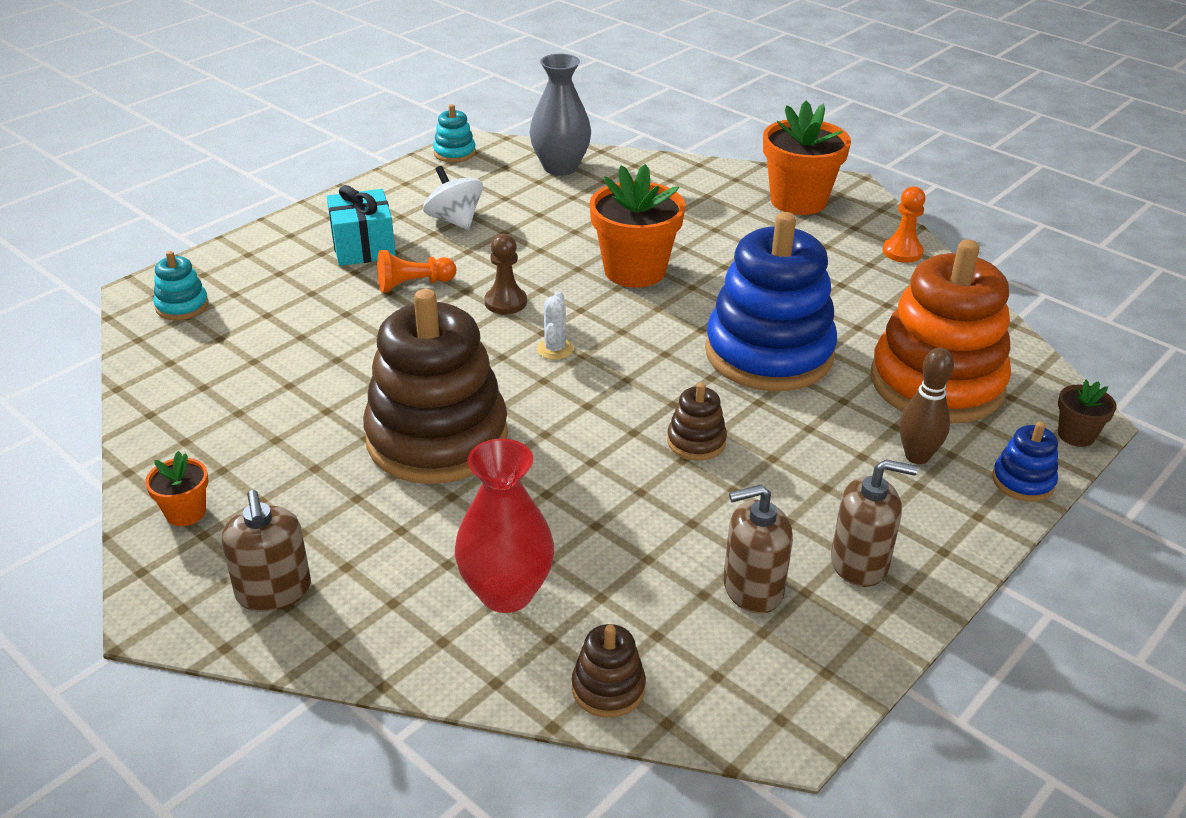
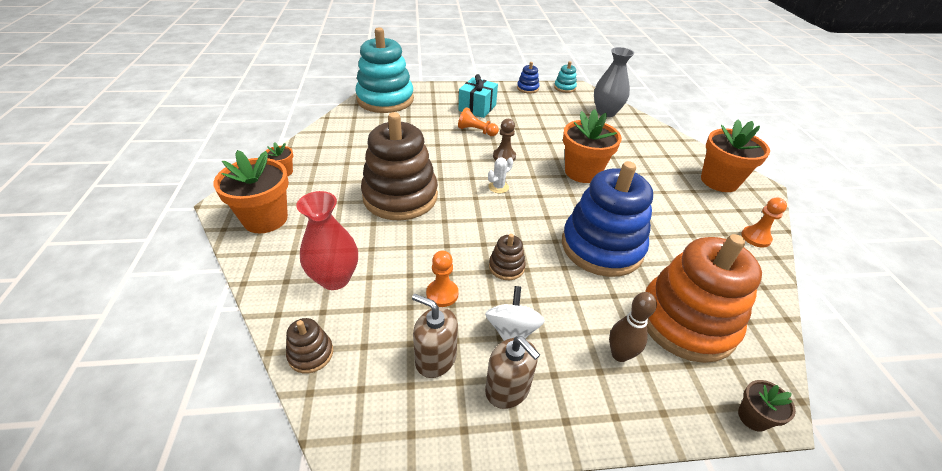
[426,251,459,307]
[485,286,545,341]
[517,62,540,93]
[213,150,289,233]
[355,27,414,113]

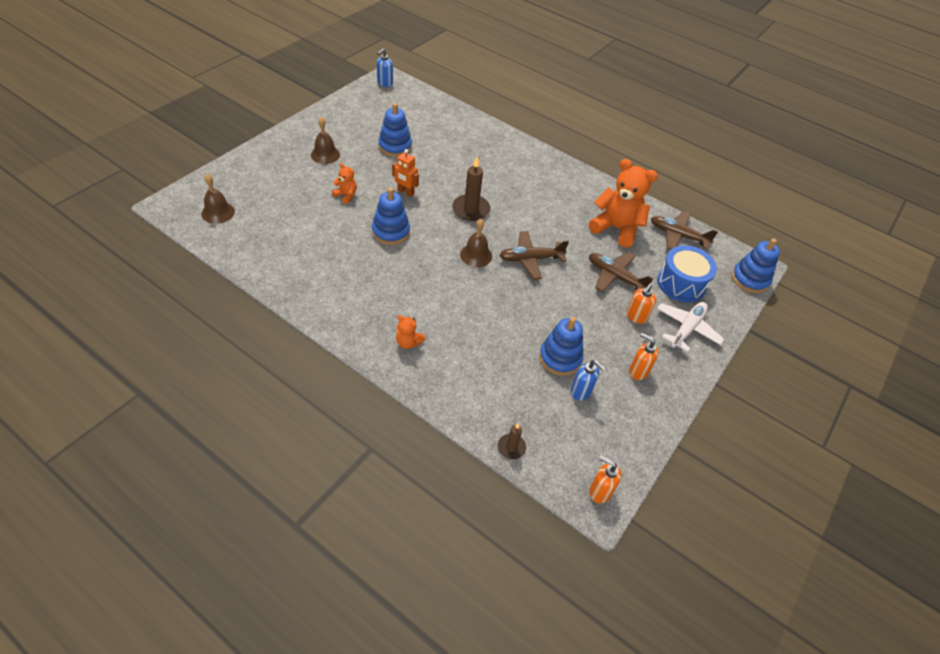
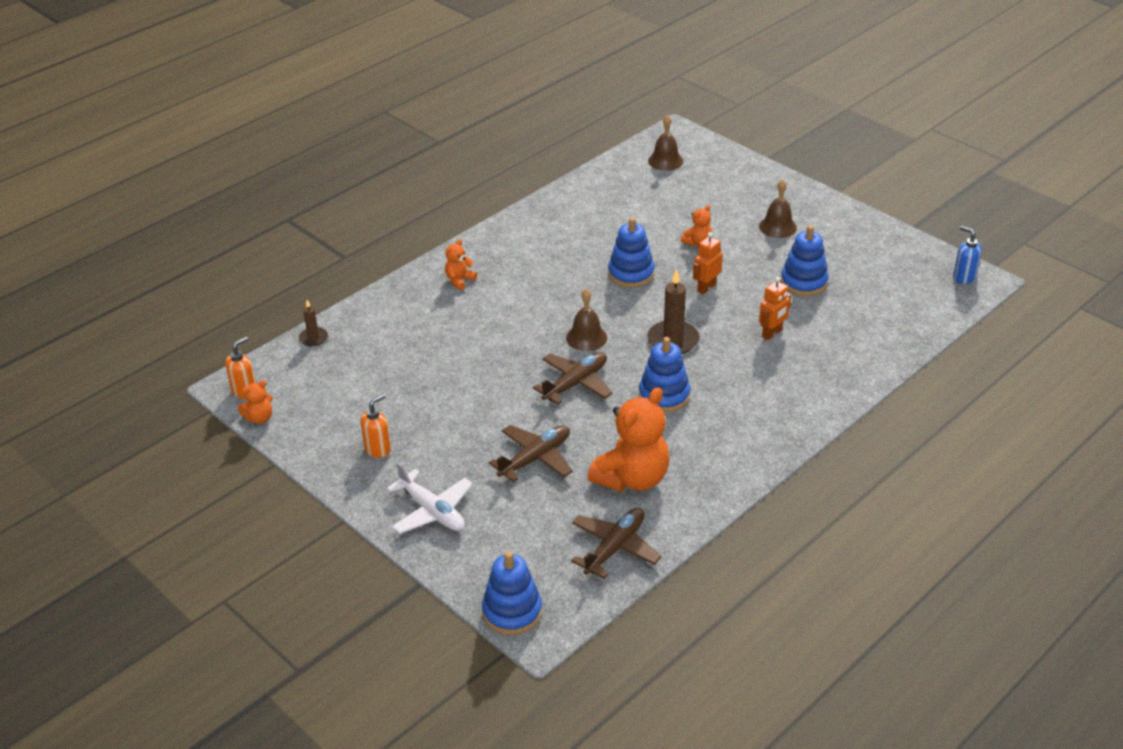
[571,360,606,401] (first image)
[626,284,656,324] (first image)
[657,245,717,302] (first image)
[237,380,273,424]
[759,277,791,340]
[639,337,690,413]
[533,352,613,404]

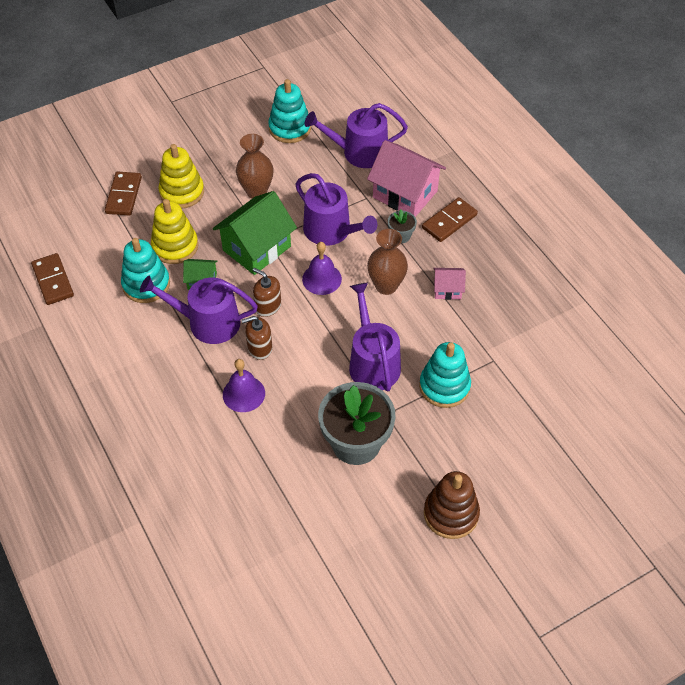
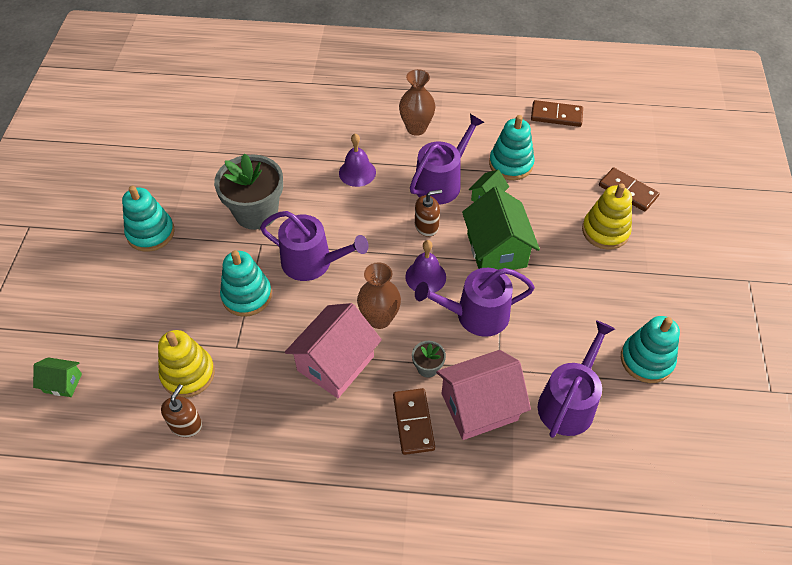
[33,357,82,397]
[158,330,215,398]
[399,69,435,136]
[161,384,202,437]
[122,186,175,252]
[285,303,382,398]

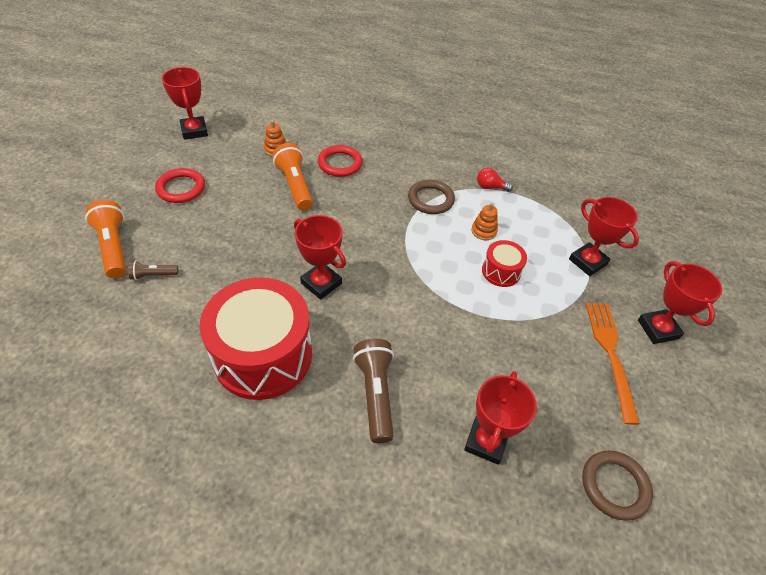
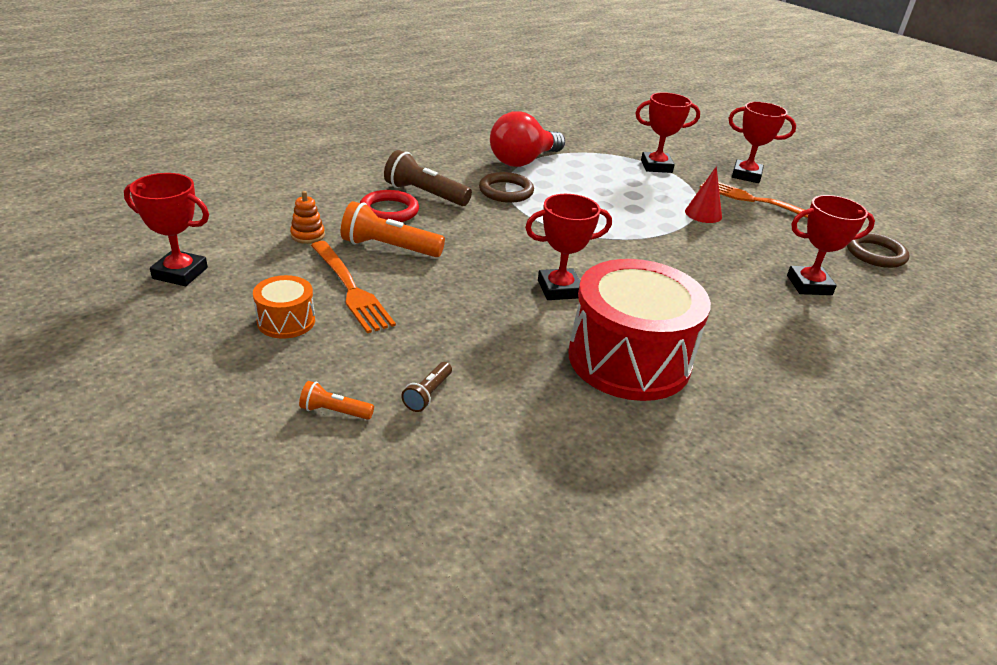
[471,203,498,240] (first image)
[482,240,527,287] (first image)
[311,241,396,333]
[685,166,722,223]
[384,150,472,206]
[253,275,315,339]
[787,195,875,295]
[299,381,374,420]
[490,111,565,167]

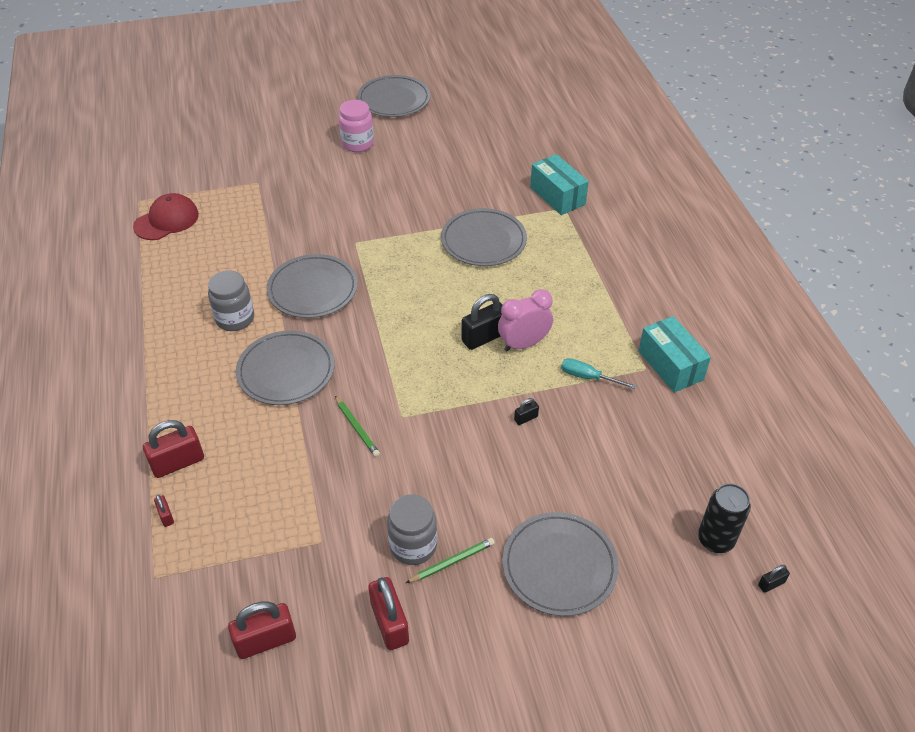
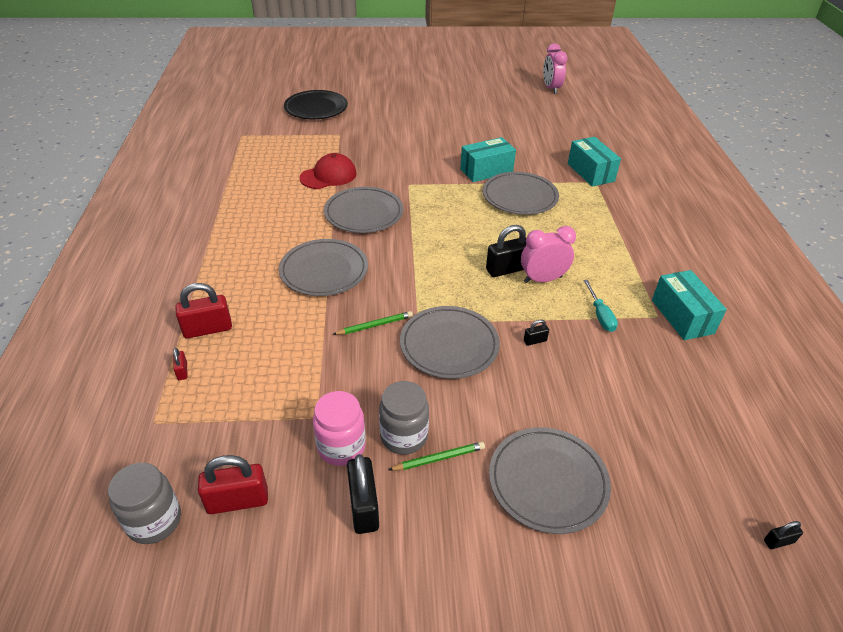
[698,483,751,553] (first image)
[284,90,348,119]
[460,137,516,182]
[543,43,568,94]
[300,153,357,189]
[108,463,181,544]
[313,391,366,466]
[400,306,500,379]
[347,454,379,534]
[332,311,413,335]
[583,280,618,332]

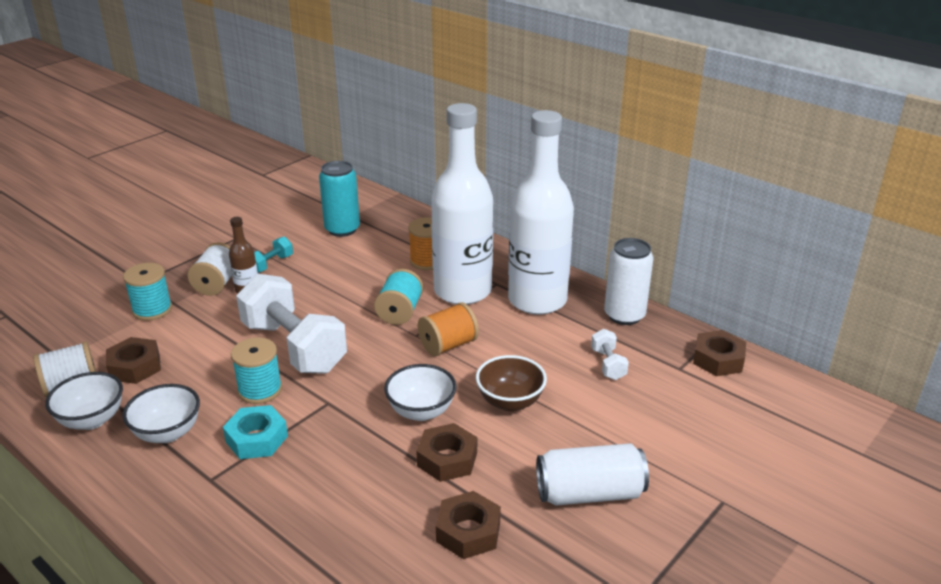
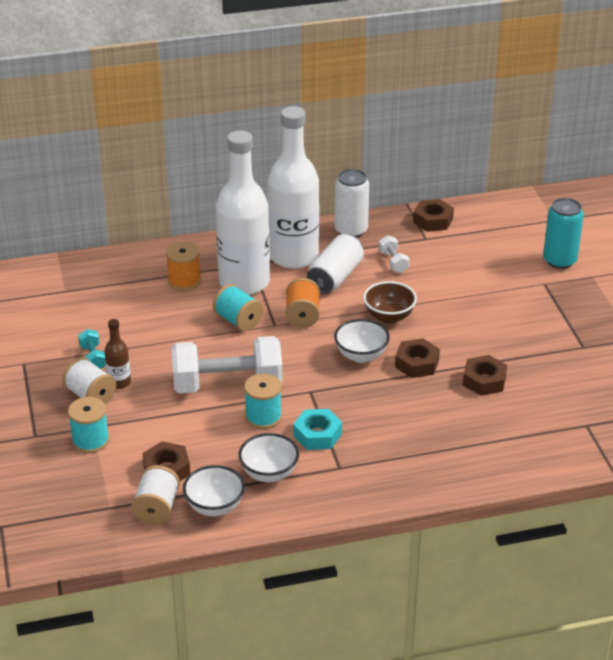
[543,198,584,269]
[307,234,364,294]
[379,235,409,273]

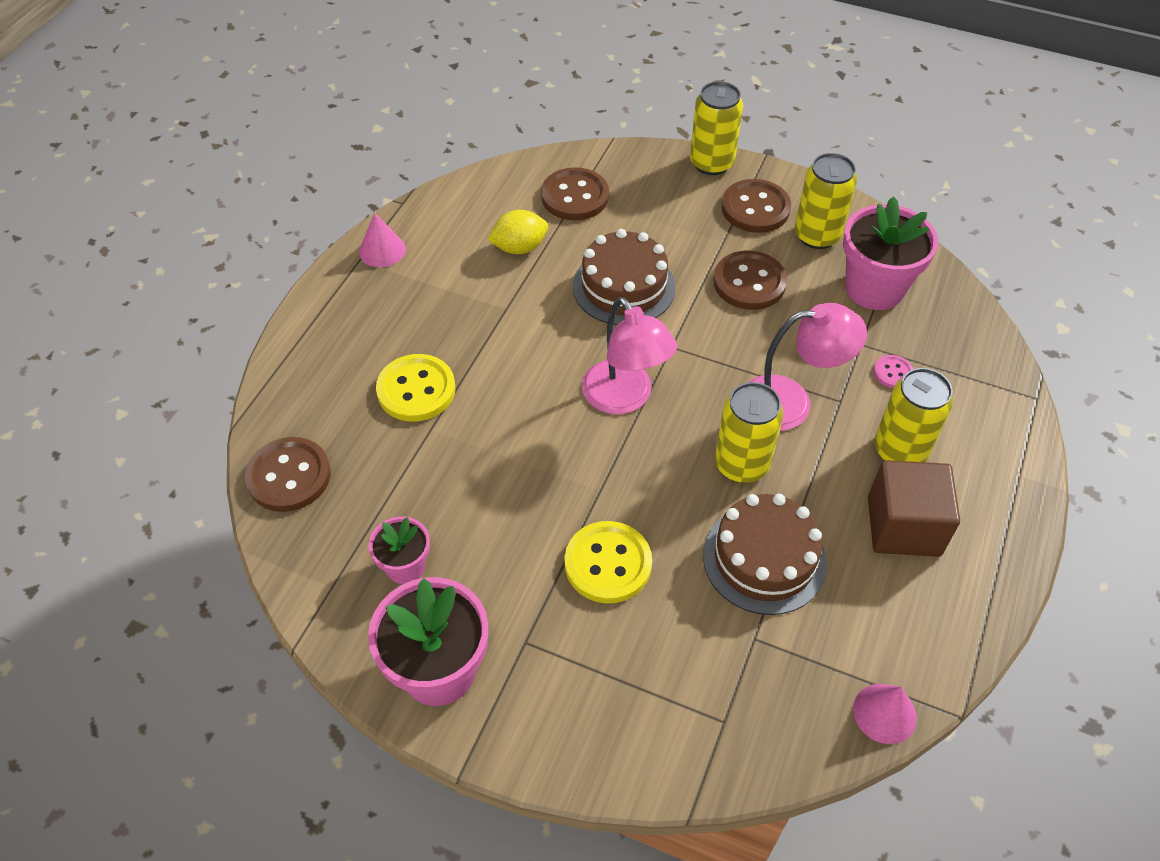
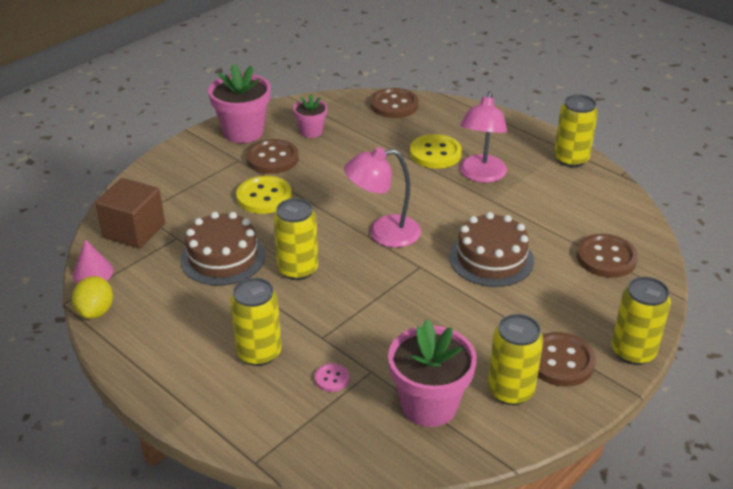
[72,276,113,319]
[246,139,299,174]
[460,91,507,183]
[95,178,165,249]
[554,94,598,167]

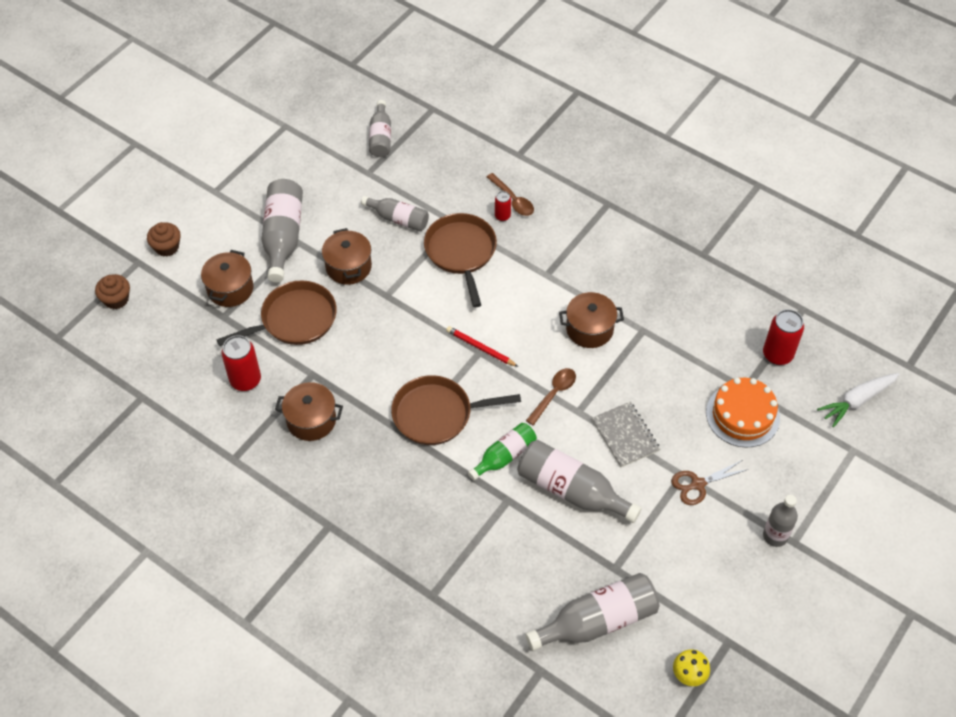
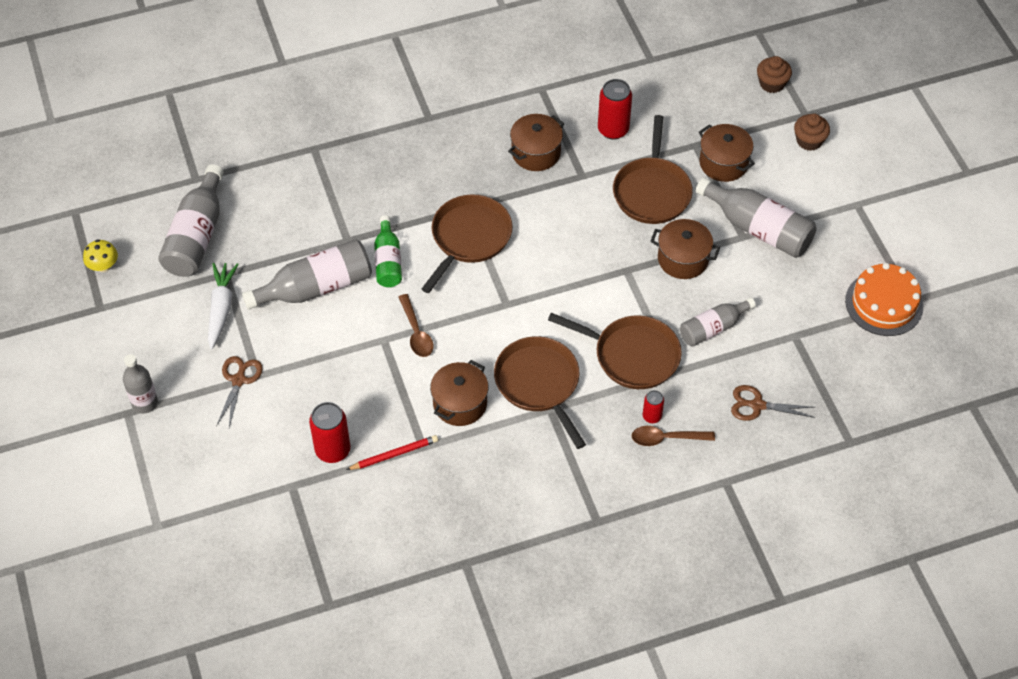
[369,100,391,157] (first image)
[592,402,660,468] (first image)
[494,336,586,449]
[731,385,815,421]
[346,435,438,470]
[845,263,923,336]
[309,402,351,463]
[208,263,239,349]

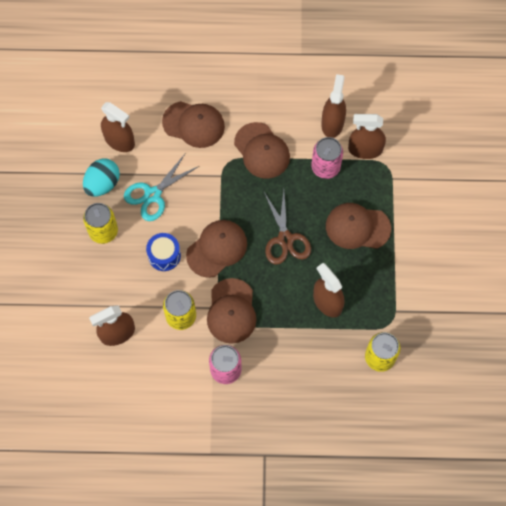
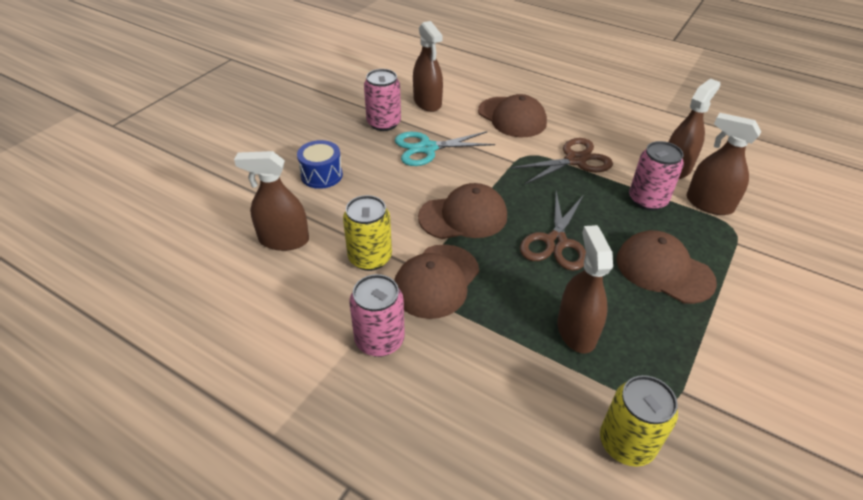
[83,203,118,244] (first image)
[297,140,343,189]
[364,69,401,131]
[510,138,613,185]

